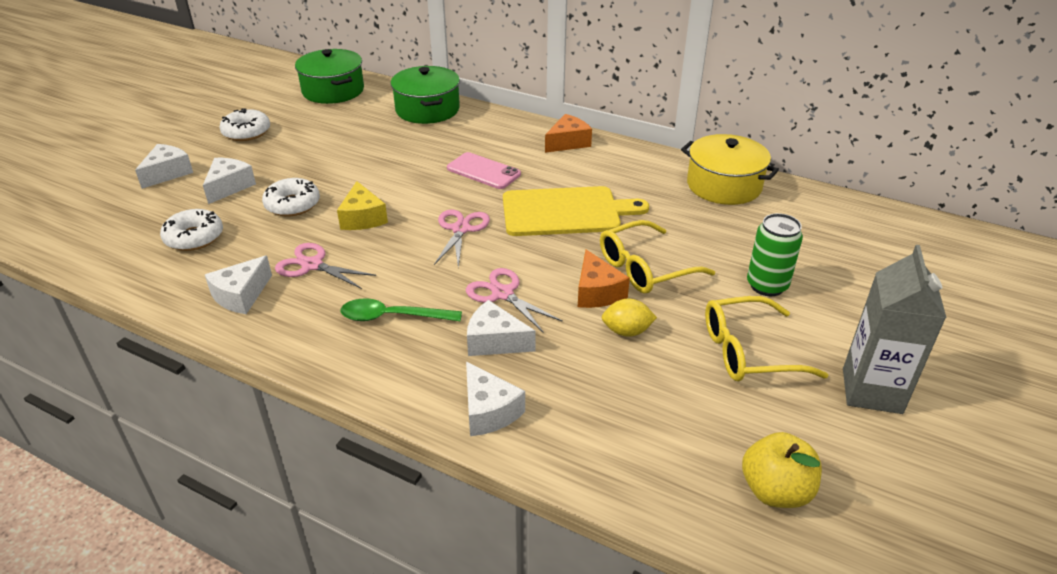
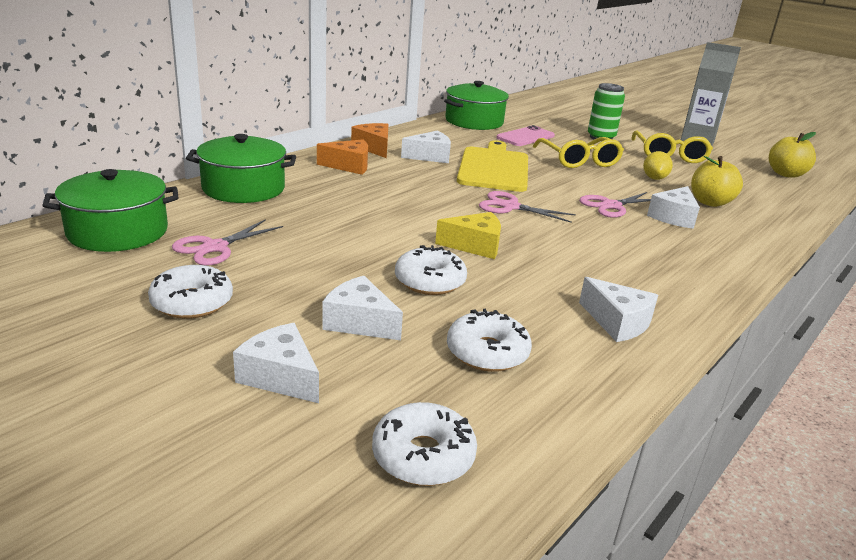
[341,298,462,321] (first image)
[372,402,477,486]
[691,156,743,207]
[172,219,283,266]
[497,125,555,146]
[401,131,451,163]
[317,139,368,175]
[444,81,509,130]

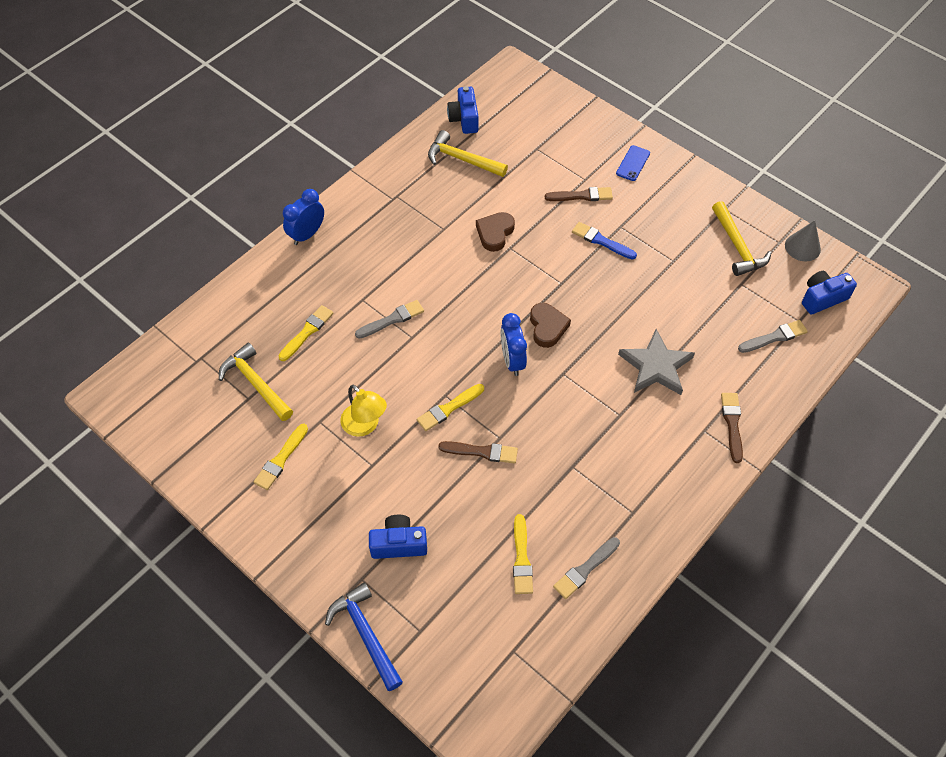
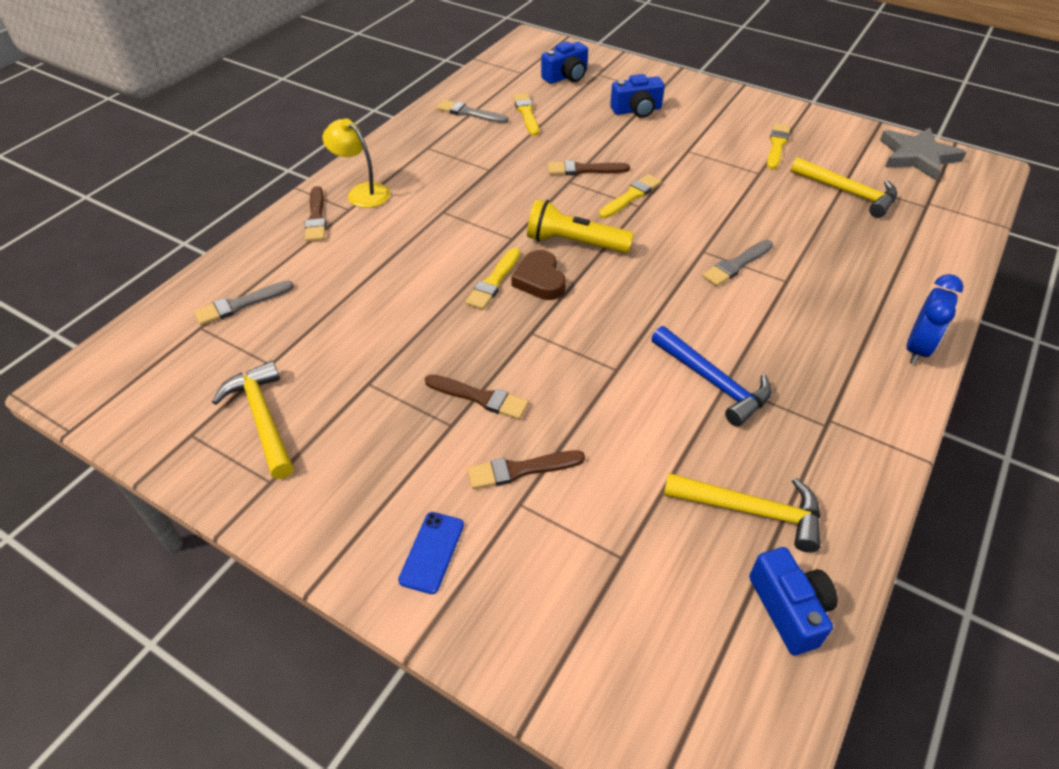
[476,212,515,252] (first image)
[785,220,821,262] (first image)
[465,248,520,310]
[651,326,772,427]
[323,118,390,208]
[880,128,966,181]
[541,41,588,84]
[527,199,634,253]
[425,374,529,419]
[437,100,508,123]

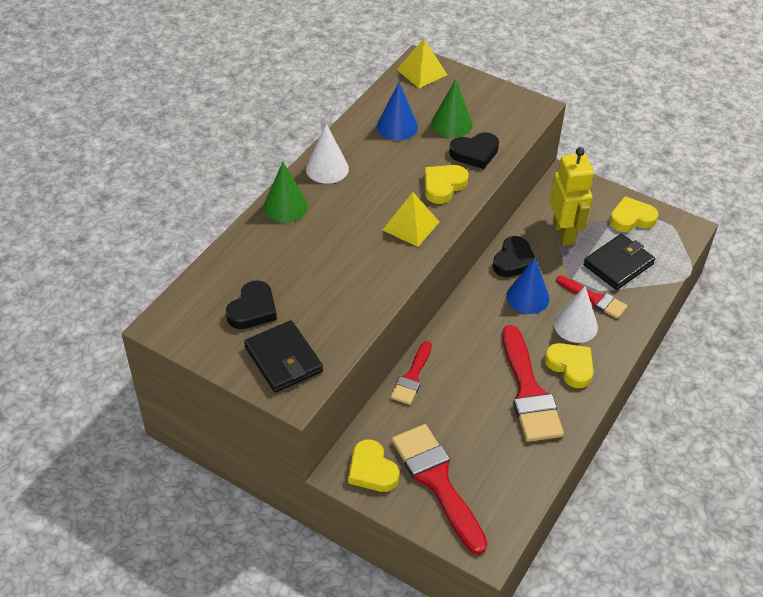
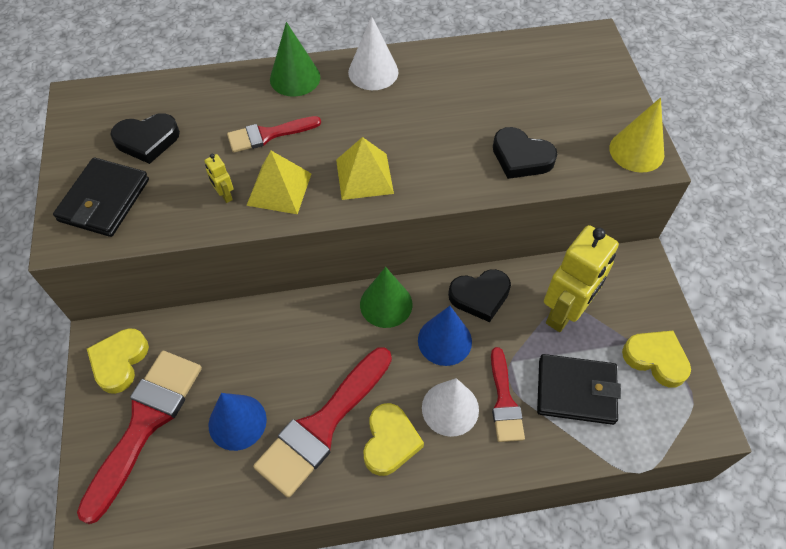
[424,165,469,204] (first image)
[204,154,234,203]
[609,97,664,173]
[208,393,267,451]
[227,116,321,153]
[246,151,312,214]
[360,267,413,328]

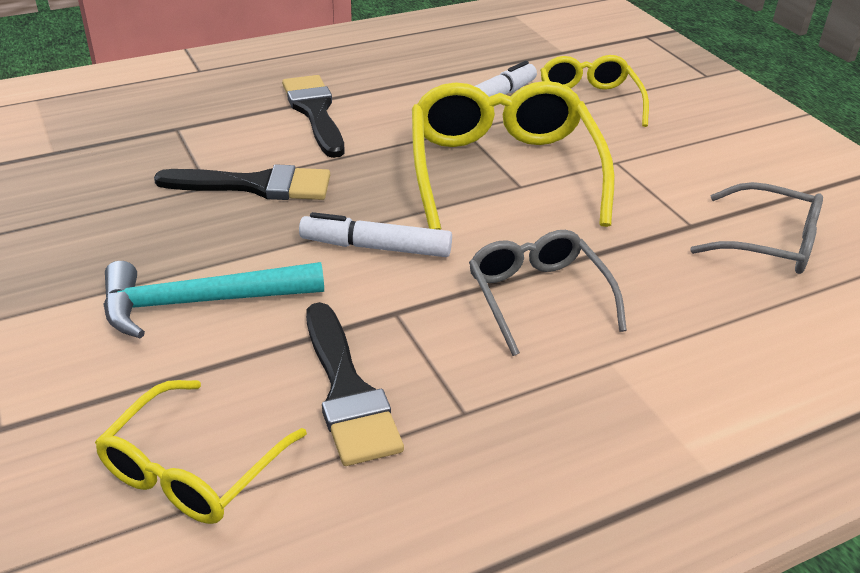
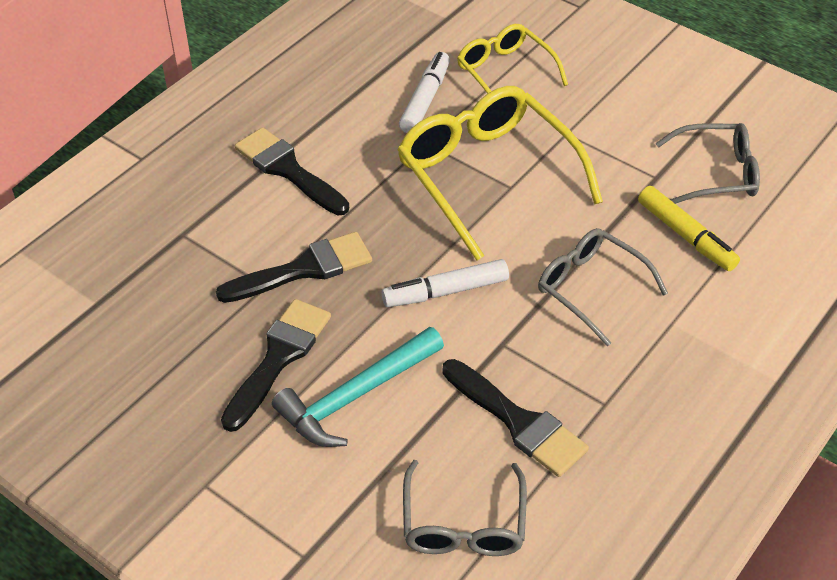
[221,299,331,432]
[638,186,740,271]
[403,460,527,556]

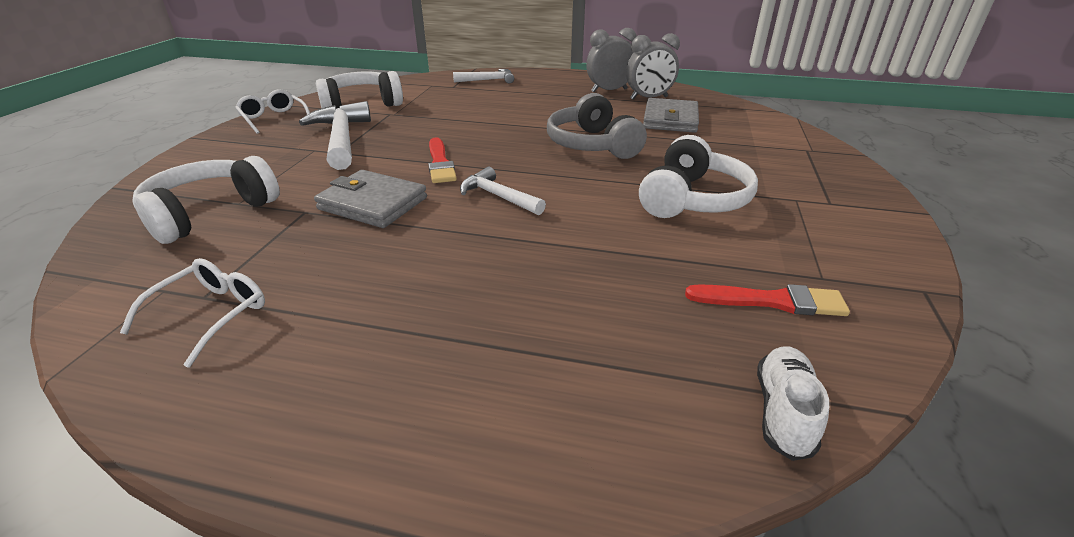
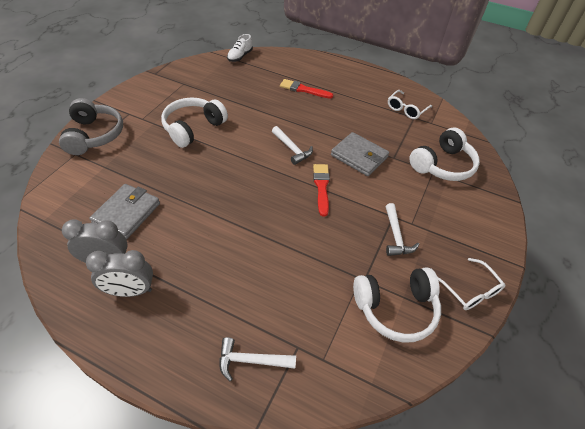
[59,98,123,155]
[280,79,333,99]
[386,203,419,256]

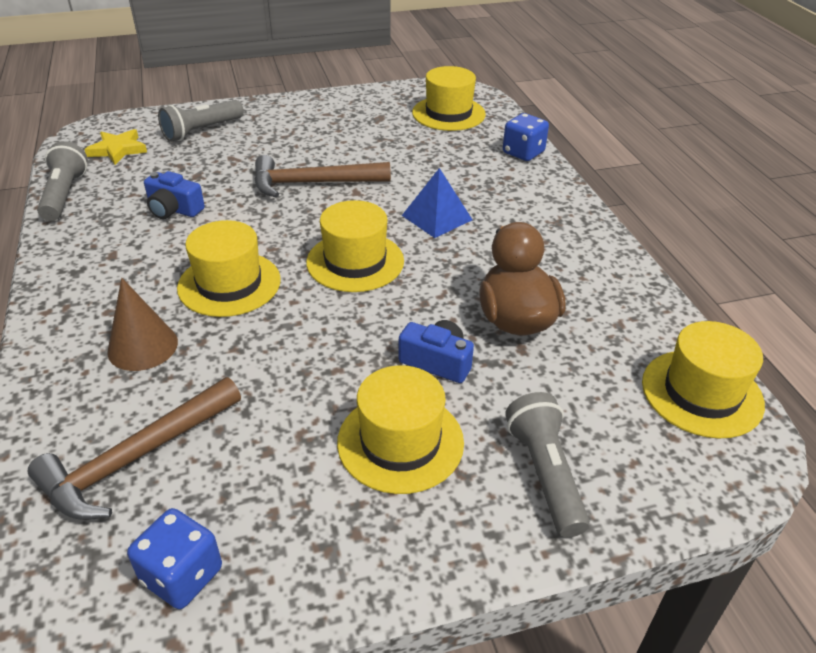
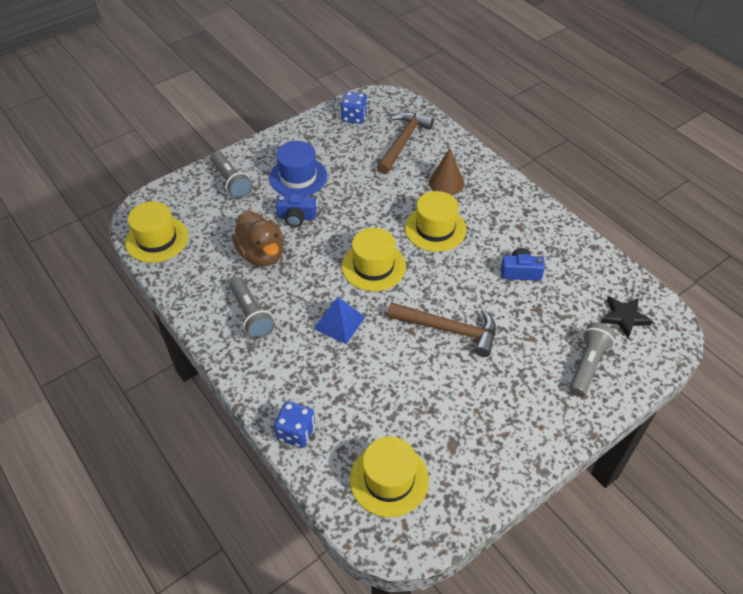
[229,277,275,339]
[601,296,653,338]
[269,141,327,197]
[387,302,496,357]

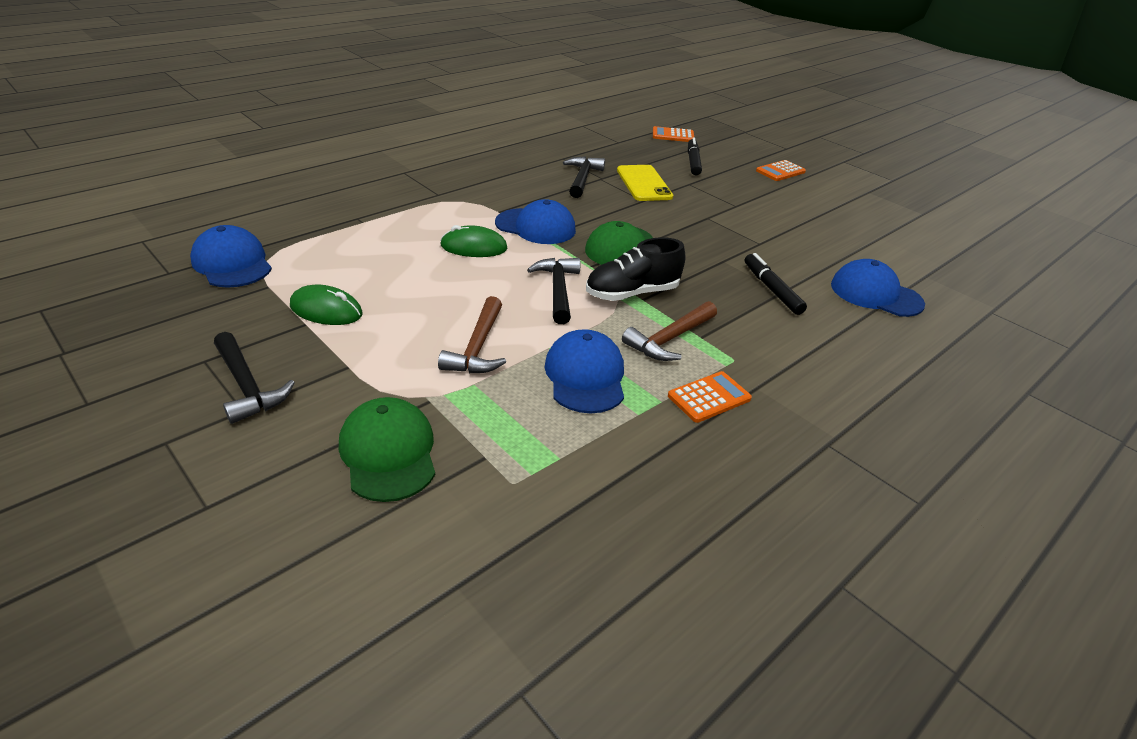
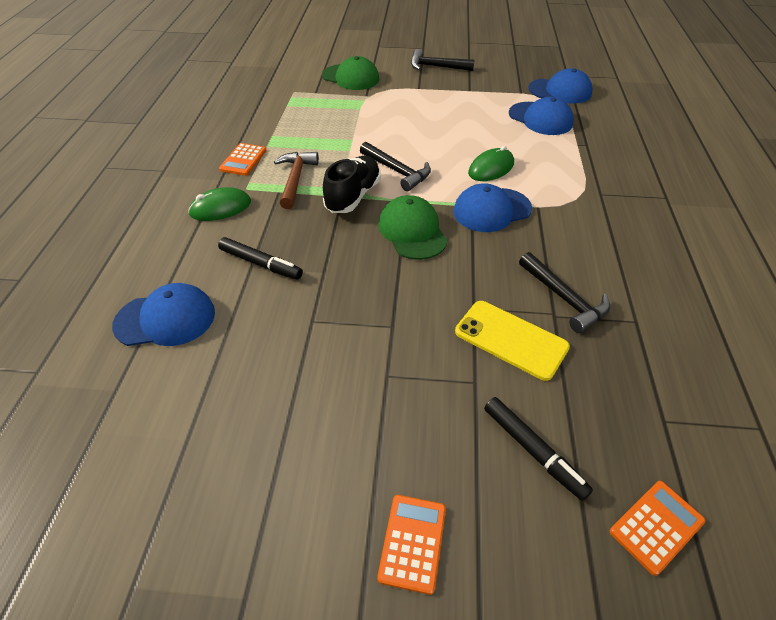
[438,296,506,373] (first image)
[188,187,251,221]
[509,97,574,135]

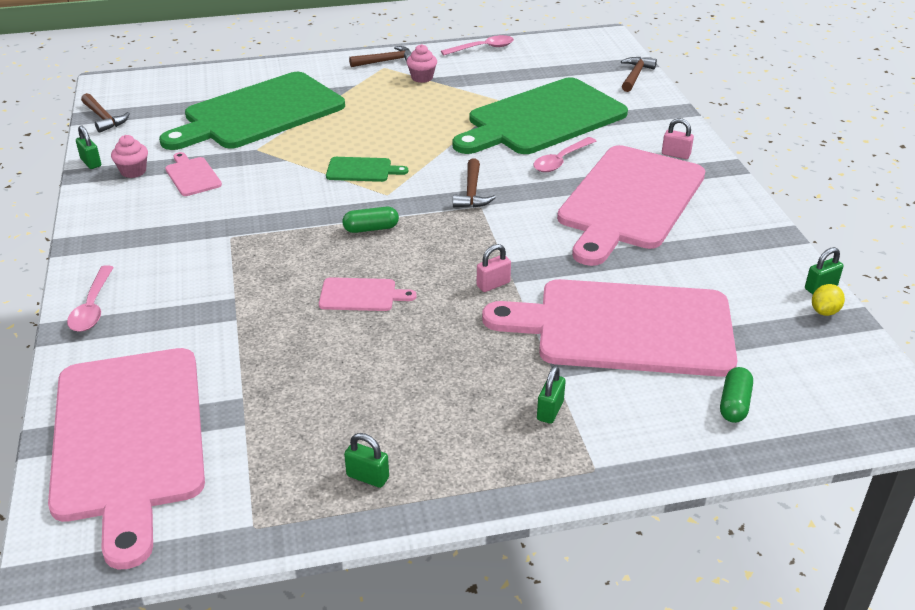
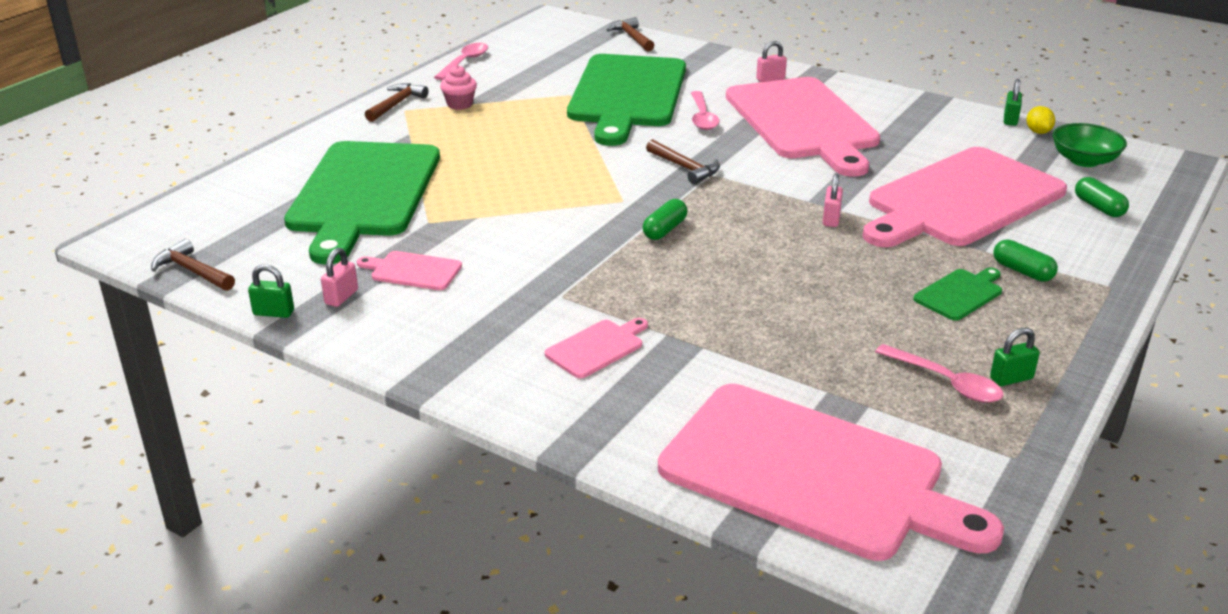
[1052,123,1127,167]
[875,344,1003,403]
[545,318,648,378]
[913,268,1002,321]
[321,248,358,307]
[993,239,1058,282]
[151,239,235,291]

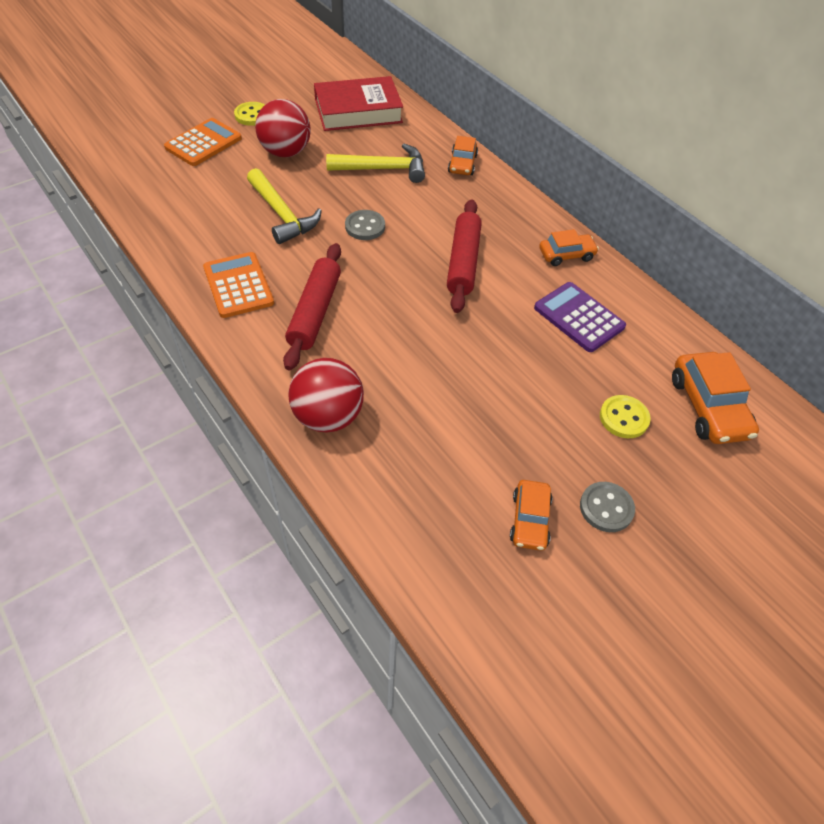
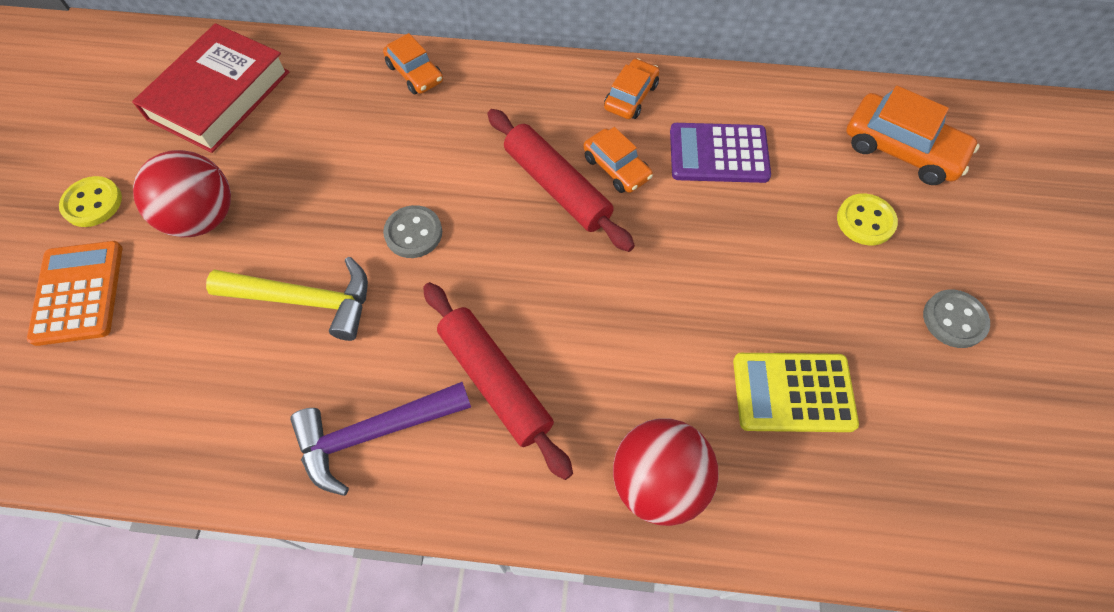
[326,144,425,183] (first image)
[733,353,859,432]
[583,127,653,193]
[290,382,471,496]

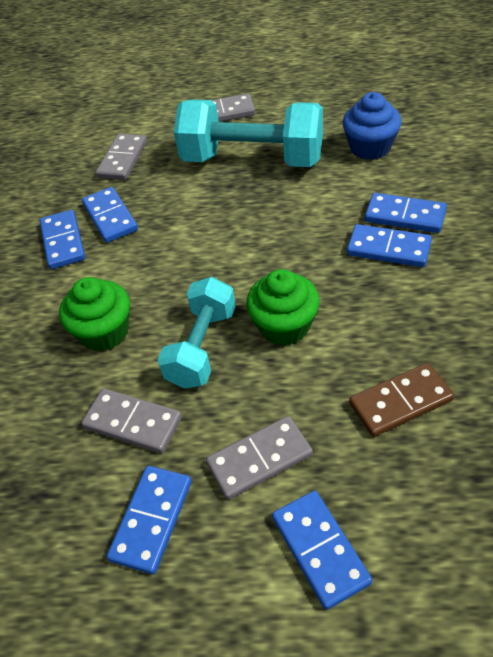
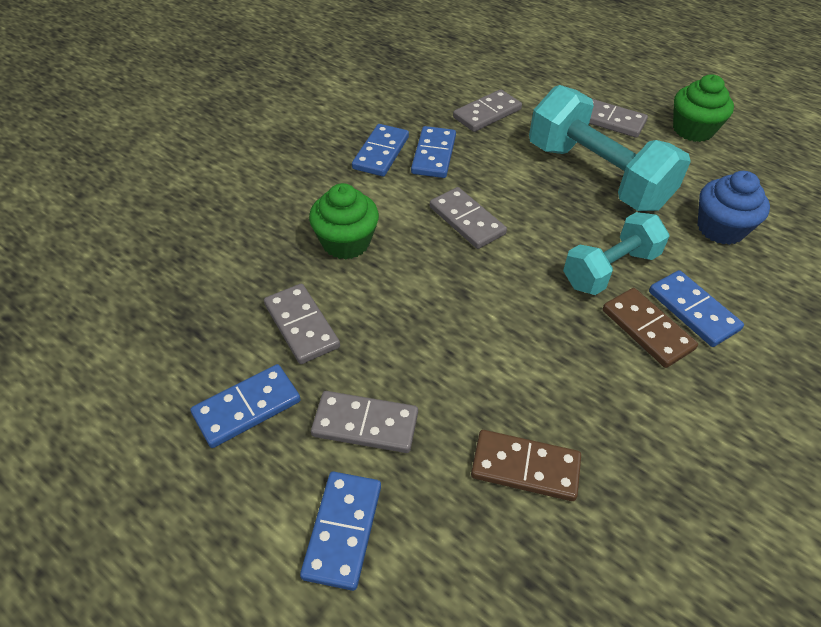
[430,187,507,249]
[563,212,669,295]
[673,74,734,142]
[603,288,698,368]

